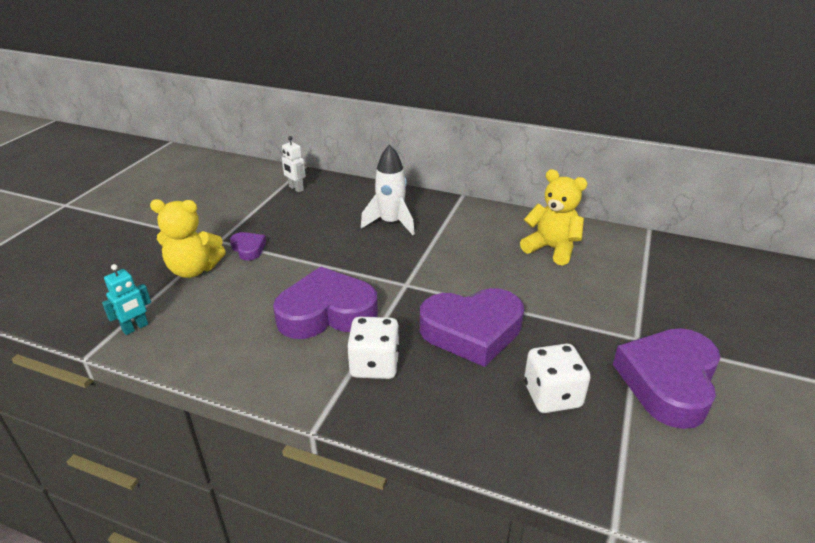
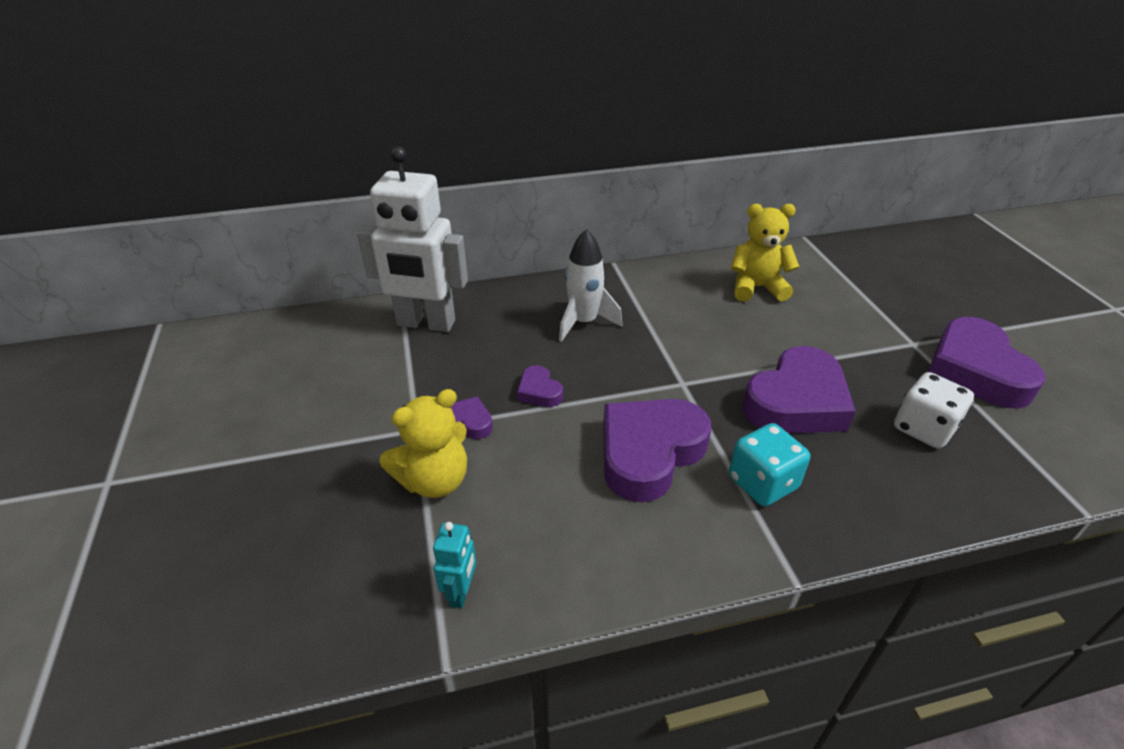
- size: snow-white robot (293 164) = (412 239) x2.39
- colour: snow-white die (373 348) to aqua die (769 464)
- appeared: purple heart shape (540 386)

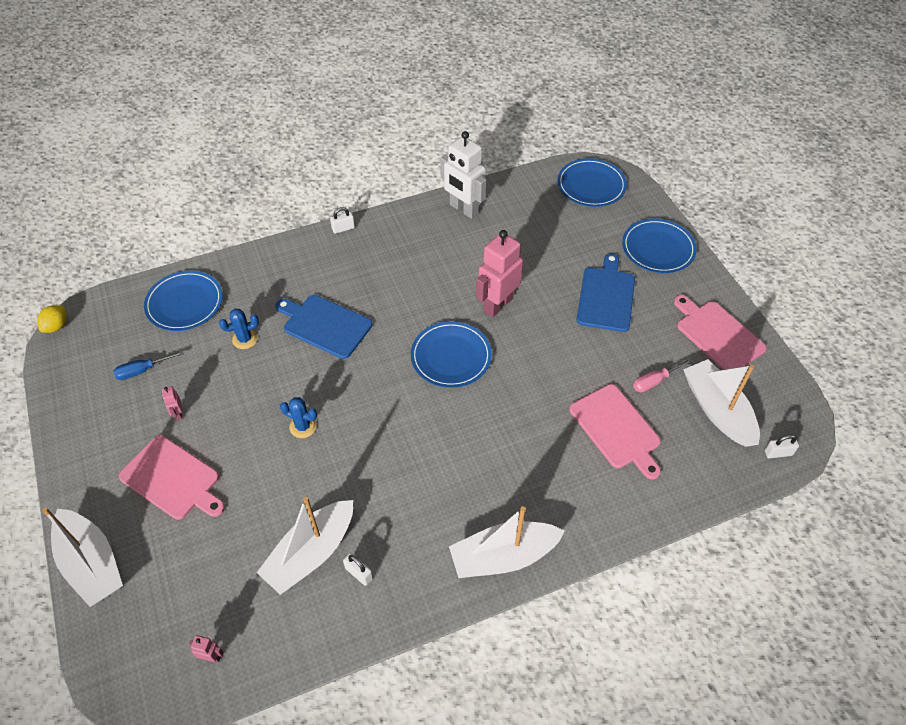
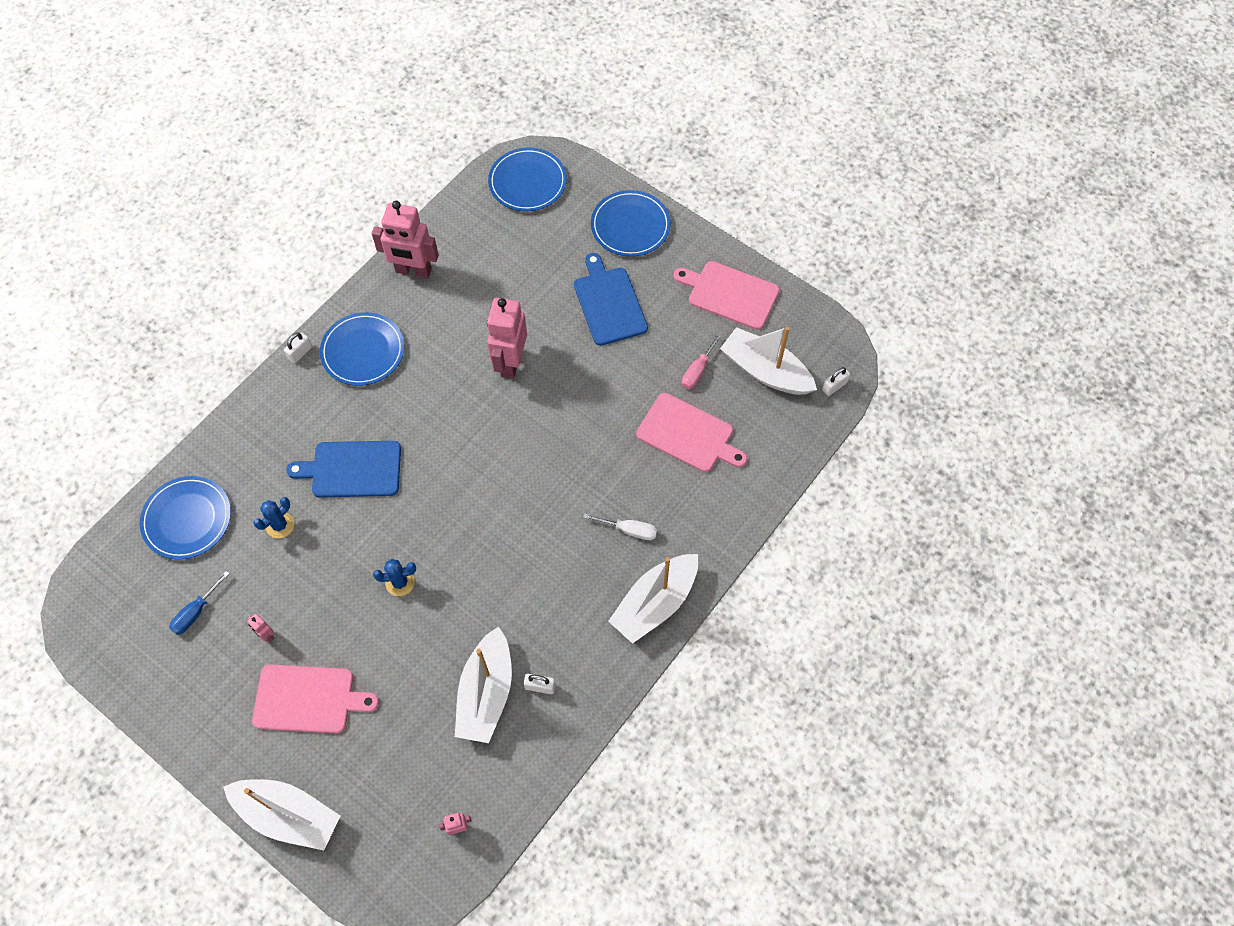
- colour: snow-white robot (463 175) to rose-pink robot (405 240)
- missing: bright yellow citrus fruit (52 319)
- relocated: cobalt plate (451 354) to (362 349)
- appeared: snow-white flat screwdriver (620 526)

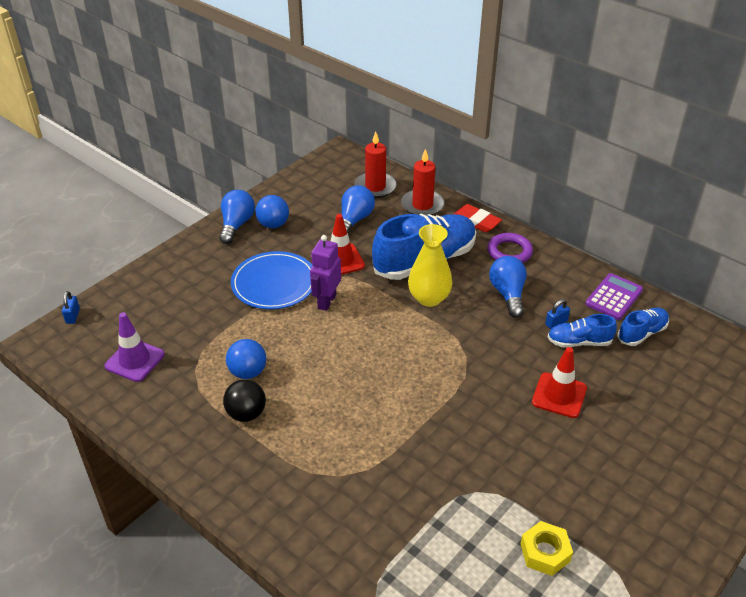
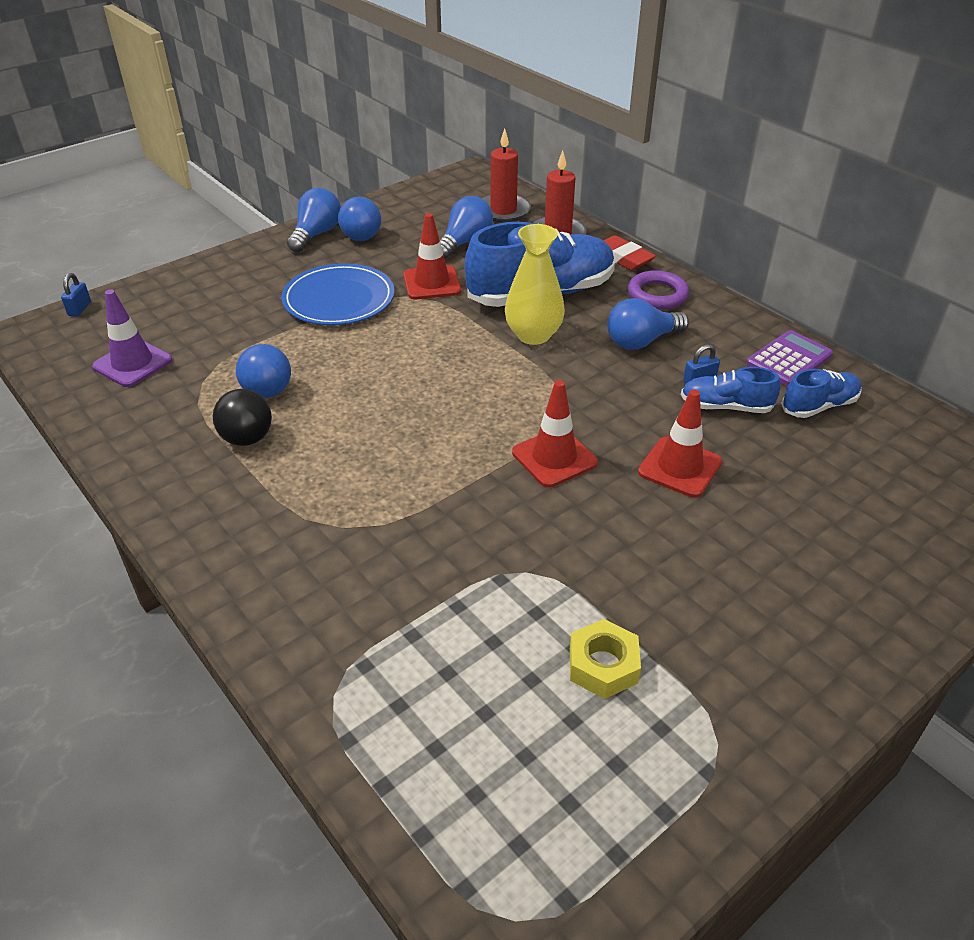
- missing: purple robot (325 273)
- spun: cobalt light bulb (508 287) = (648 324) 120 degrees counterclockwise
- appeared: crimson traffic cone (555 433)

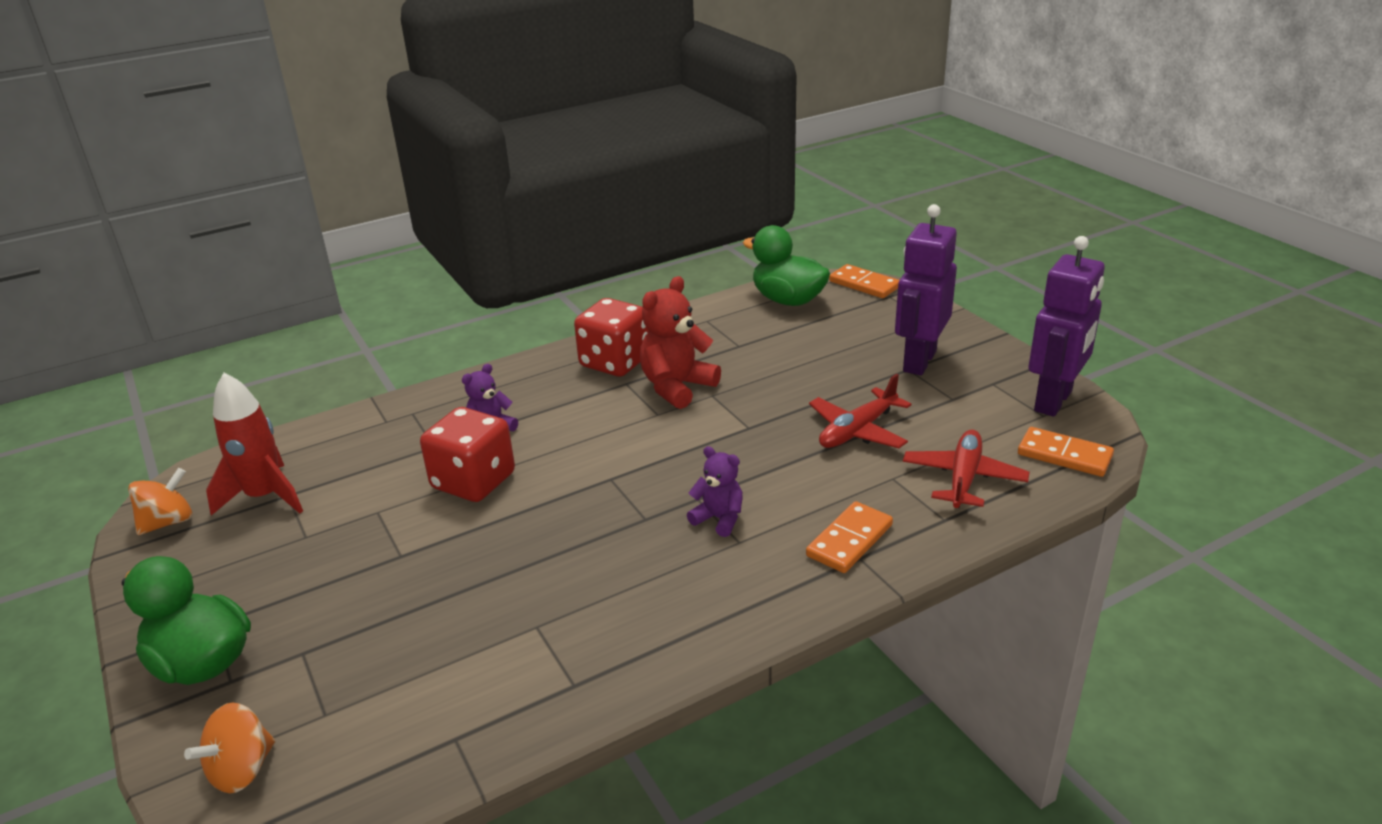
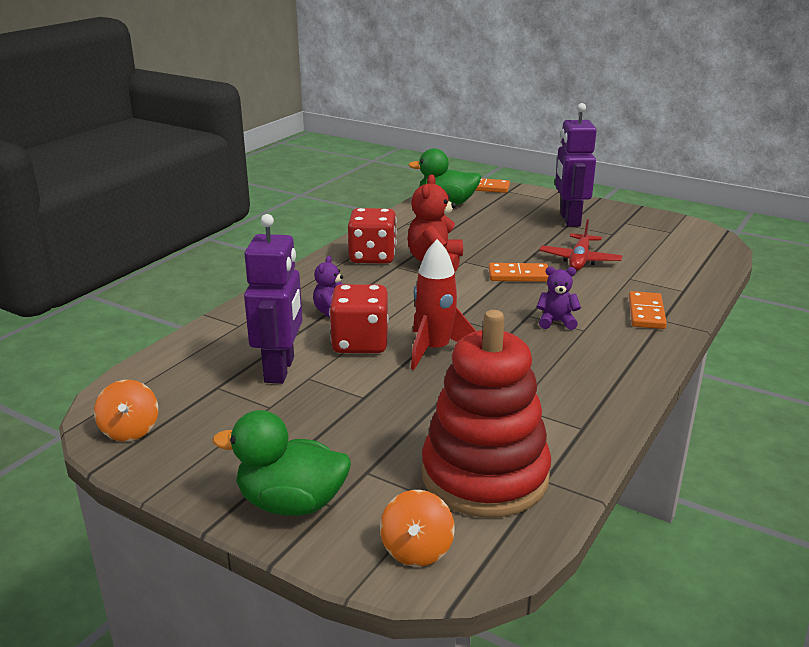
- relocated: purple robot (1066 326) to (273 299)
- relocated: crimson rocket (254 444) to (443 304)
- relocated: orange domino tile (1066 452) to (519 272)
- missing: crimson plane (966 469)
- spun: orange whirligig (160 501) = (126 410) 150 degrees clockwise
- appeared: crimson stacking toy (486 414)

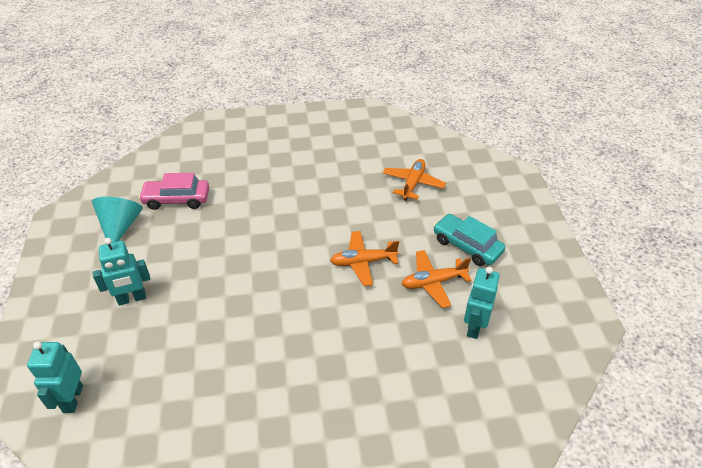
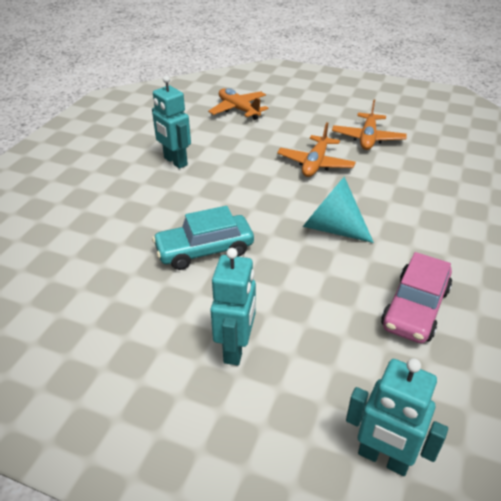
- relocated: rose-pink automobile (174 191) to (416 298)
- relocated: aqua cone (117 220) to (338 210)
- relocated: aqua automobile (469 240) to (203 238)
- relocated: aqua robot (482 303) to (171 122)

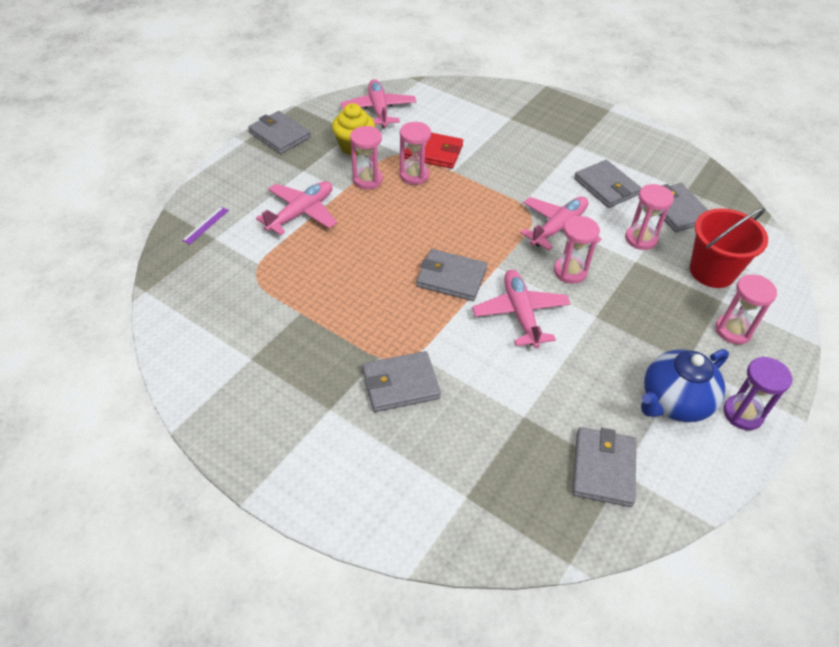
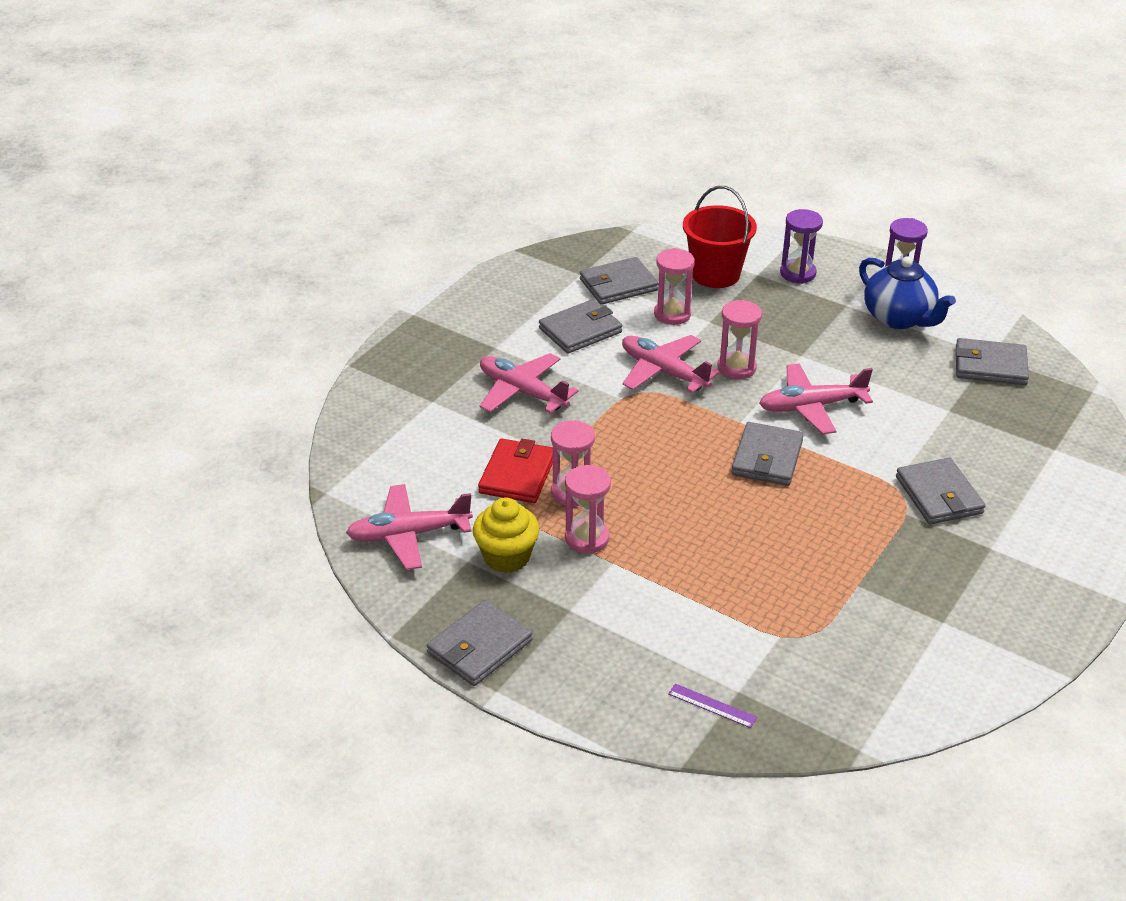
- relocated: rose-pink plane (296 208) to (529 383)
- colour: rose-pink sand timer (746 309) to purple sand timer (801 246)

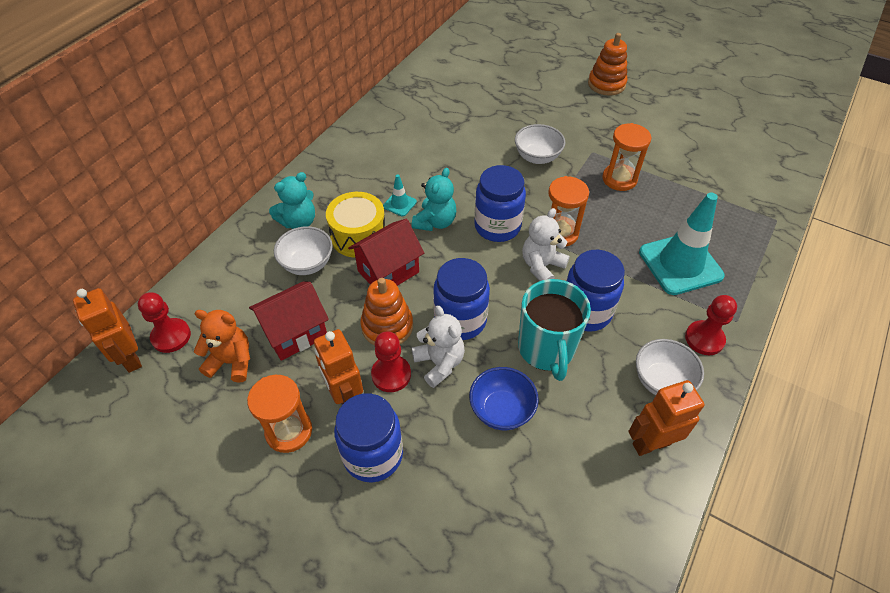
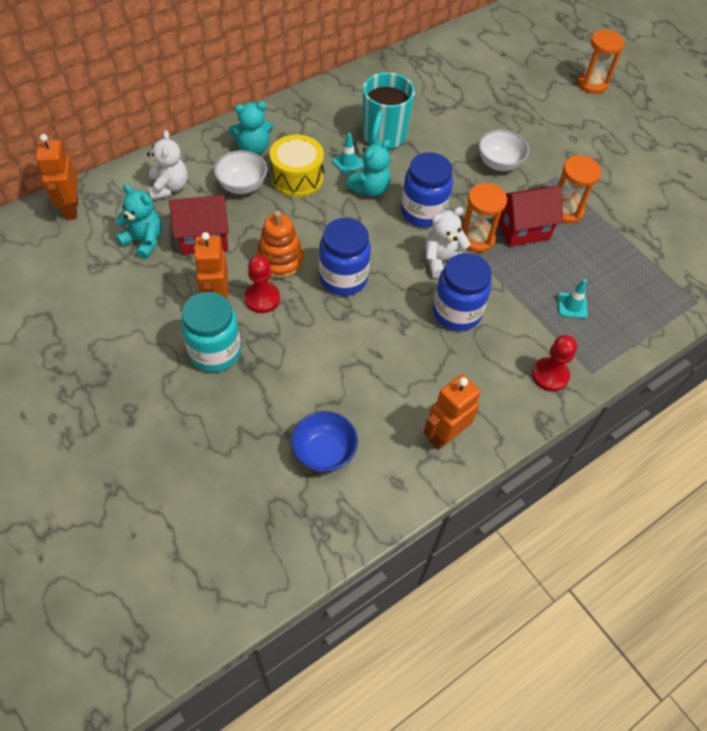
- missing: orange stacking toy (607 64)
- size: aqua traffic cone (682 244) = (573 299) x0.44
- relocated: crimson toy house (386 252) to (530 216)
- relocated: aqua tea mug (554 330) to (388 111)
- missing: crimson pawn (164 322)
- relocated: snow-white stuffed bear (438 346) to (167 165)
- colour: orange stuffed bear (222 346) to aqua stuffed bear (139 221)
- missing: snow-white serving bowl (670 367)
- relocated: cobalt serving bowl (504 398) to (324 442)
- relocated: orange sand timer (279 414) to (601 61)
- spun: orange robot (666 418) = (452 412) 45 degrees counterclockwise
- colour: cobalt jar (368 438) to aqua jar (211 332)

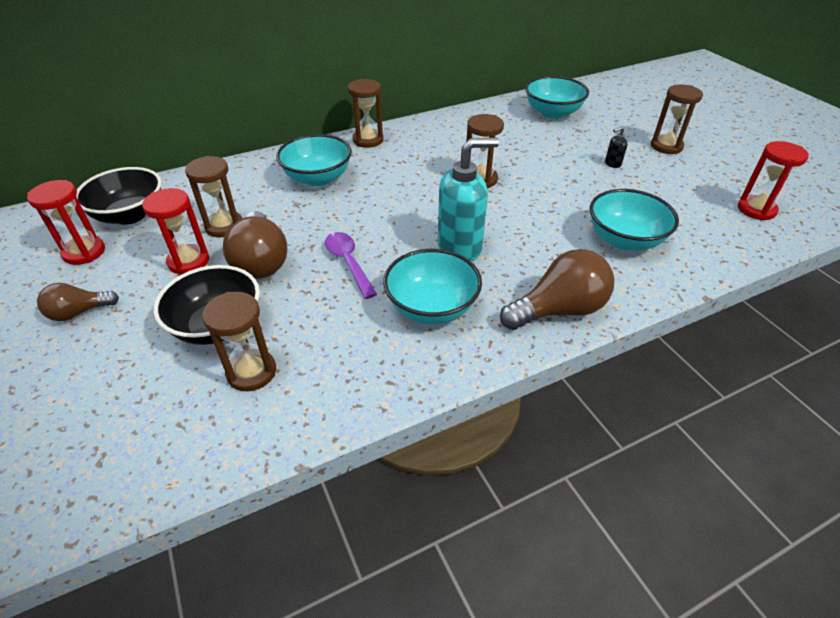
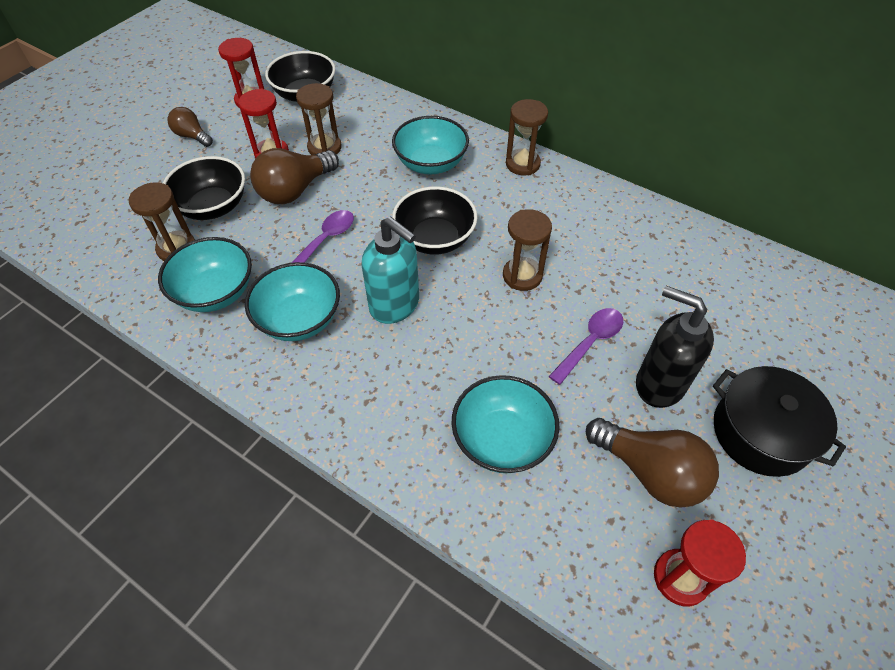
- relocated: aqua serving bowl (557 97) to (205 274)
- exchanged: dark brown sand timer (677 119) to black pot (779 421)
- size: black soap pump (616 147) = (675 347) x2.41
- relocated: dark brown light bulb (557 289) to (652 463)
- appeared: black serving bowl (434 220)
- appeared: purple spoon (586 346)

